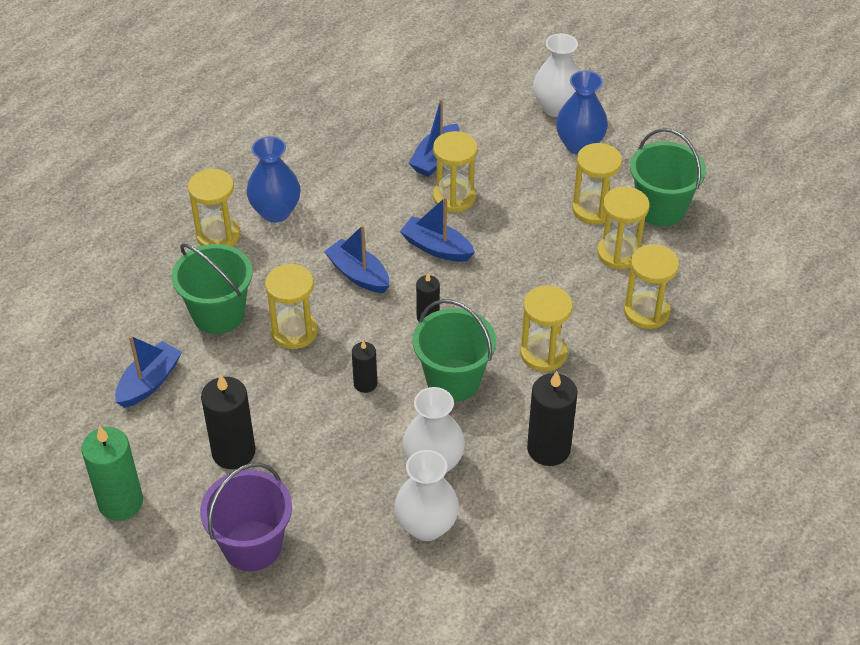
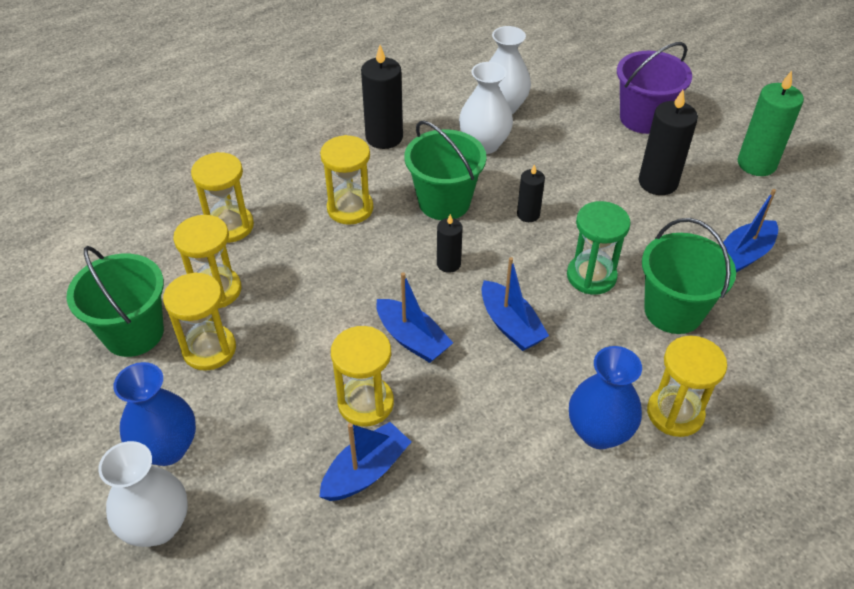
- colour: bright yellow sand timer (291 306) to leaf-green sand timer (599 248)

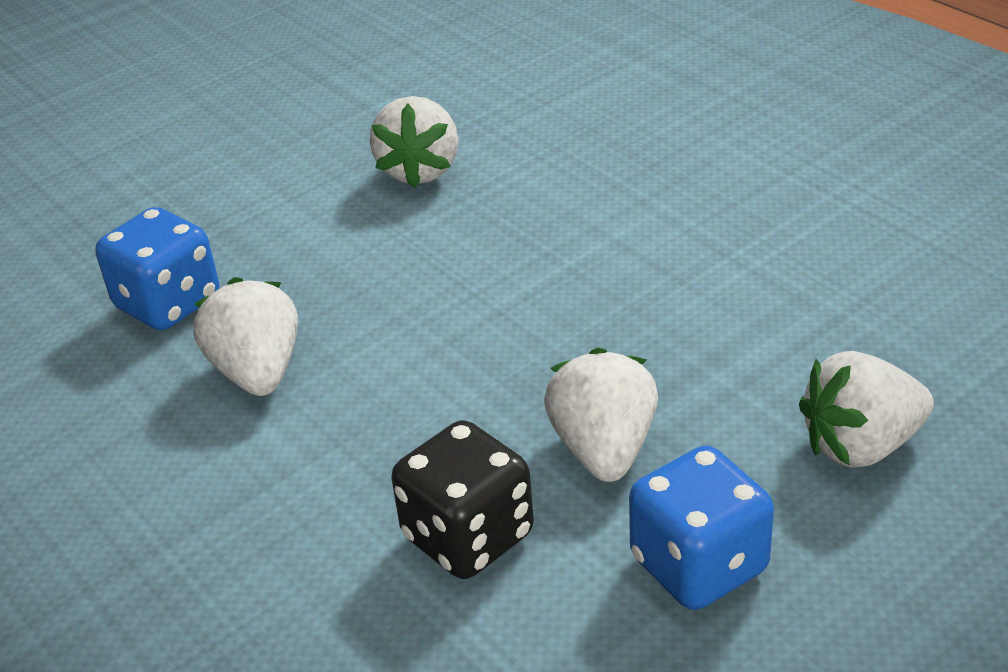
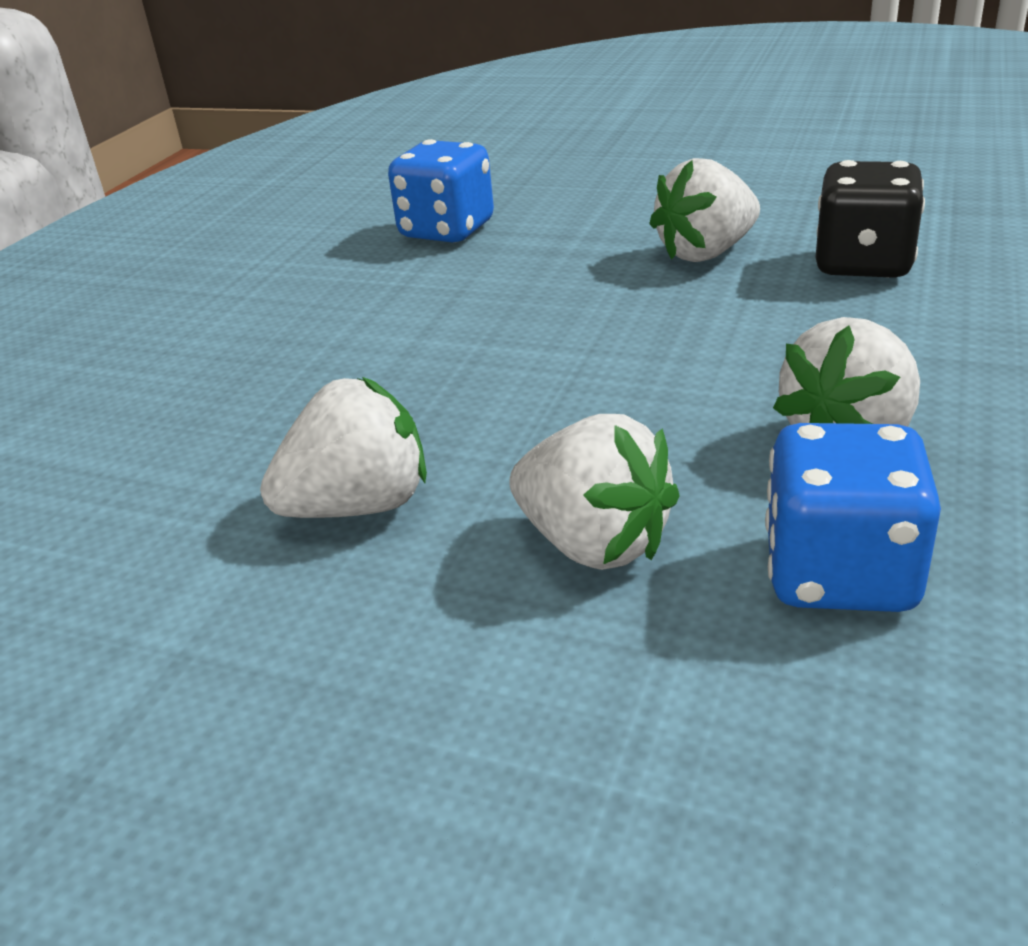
- relocated: snow-white strawberry (866 409) to (595 492)
- relocated: cobalt die (701 528) to (441 191)

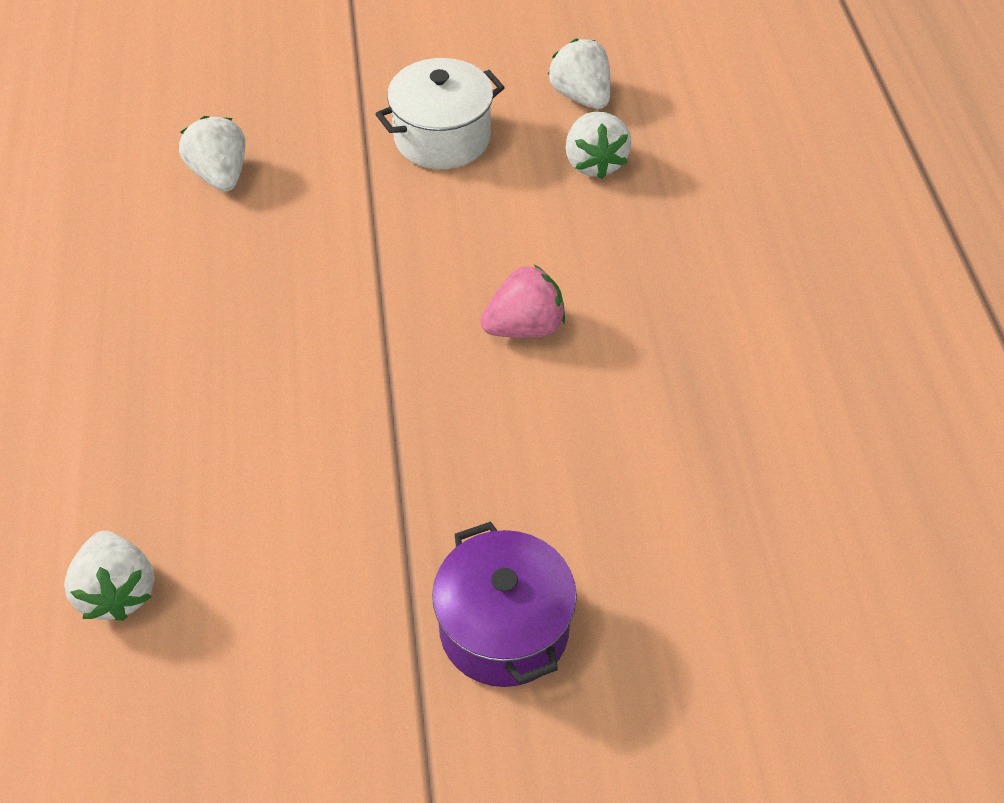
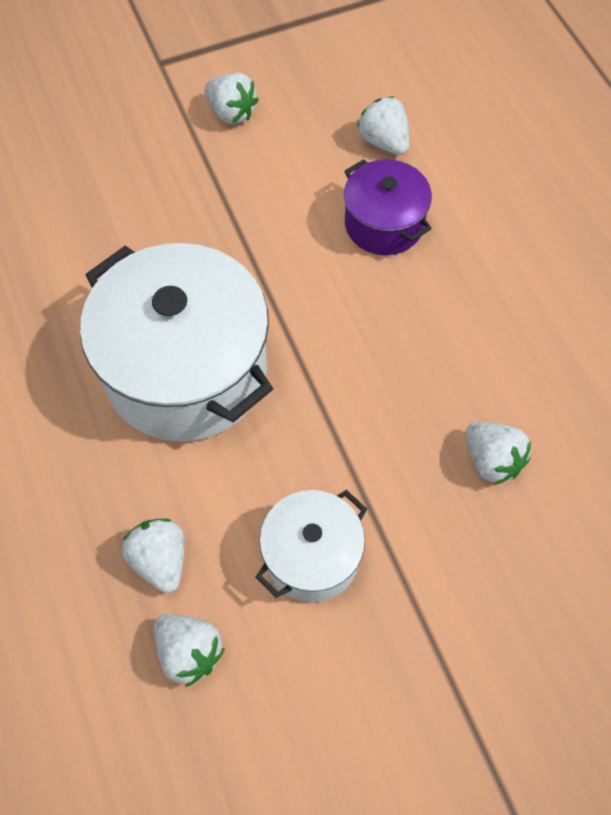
- exchanged: rose-pink strawberry (522 301) to snow-white pot (176 342)
- relocated: purple pot (504 604) to (388 207)
- appeared: snow-white strawberry (231 98)

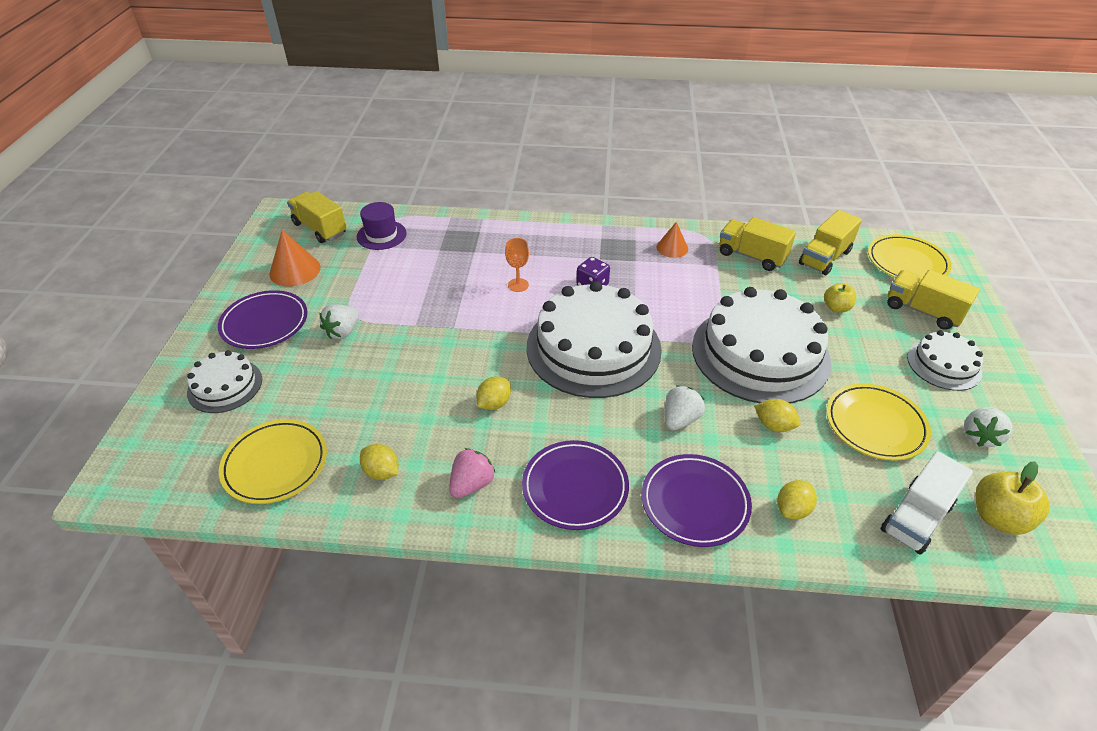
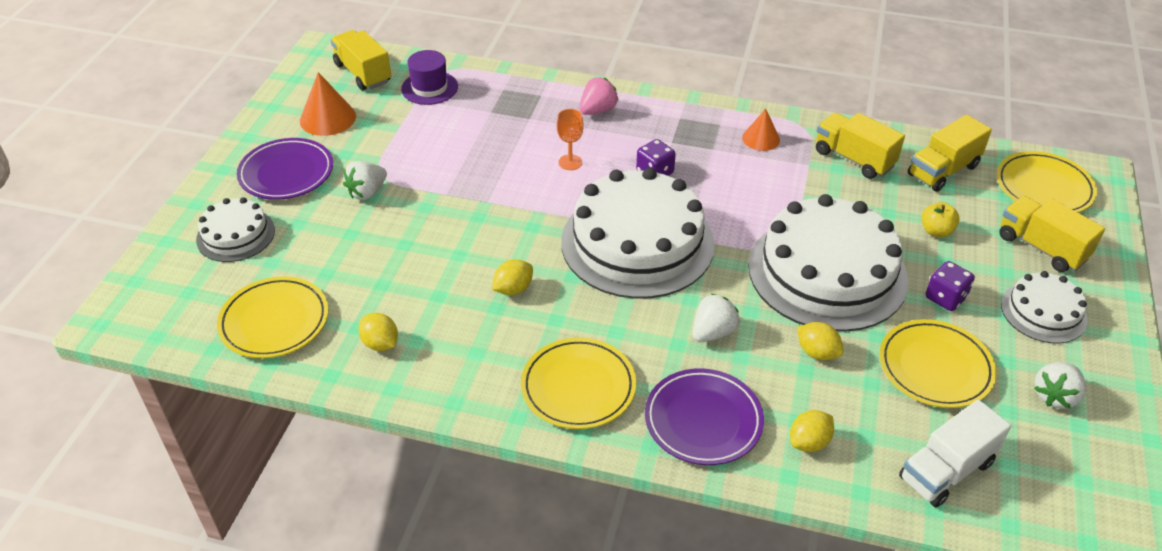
- colour: purple plate (575 485) to bright yellow plate (578 383)
- relocated: rose-pink strawberry (472 473) to (598 96)
- missing: bright yellow toy apple (1013 498)
- appeared: purple die (950 286)

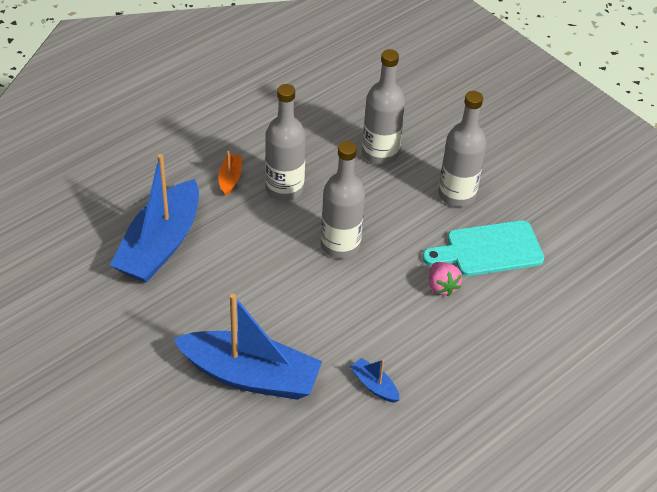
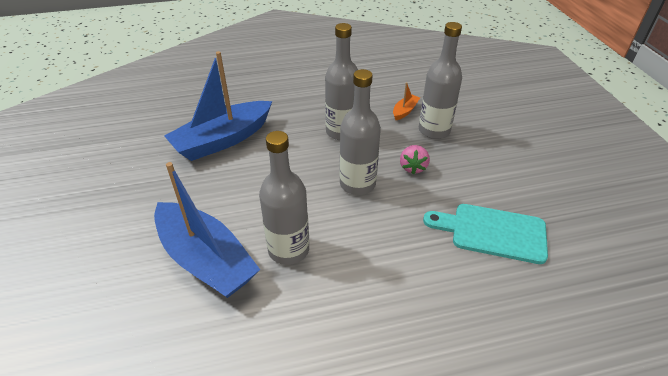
- relocated: grey flask (462 149) to (284 198)
- relocated: orange boat (230 173) to (406 101)
- relocated: rose-pink strawberry (445 279) to (415 159)
- missing: cobalt boat (374 380)

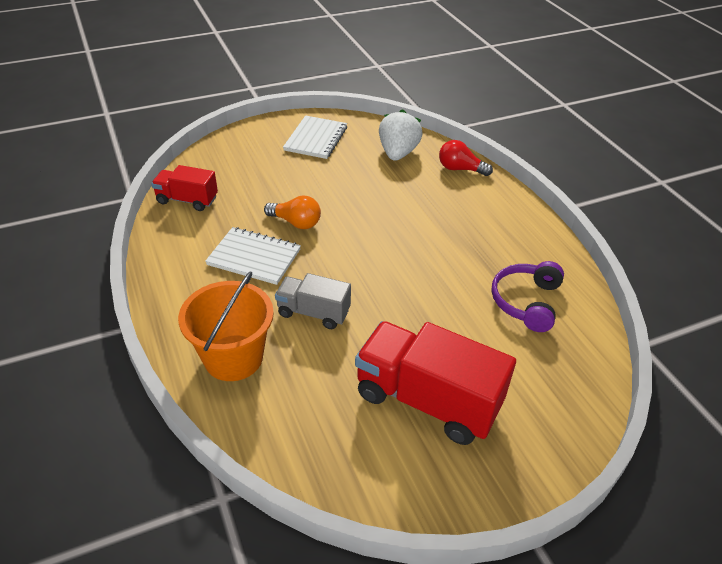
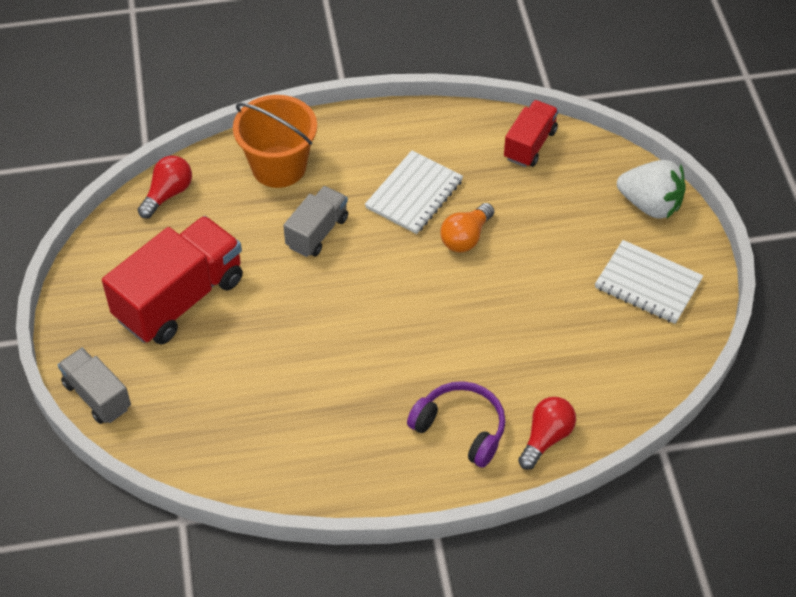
- relocated: snow-white strawberry (401 135) to (651 189)
- relocated: purple over-ear headphones (527 296) to (456 424)
- appeared: crimson light bulb (165 187)
- appeared: grey toy truck (94 386)

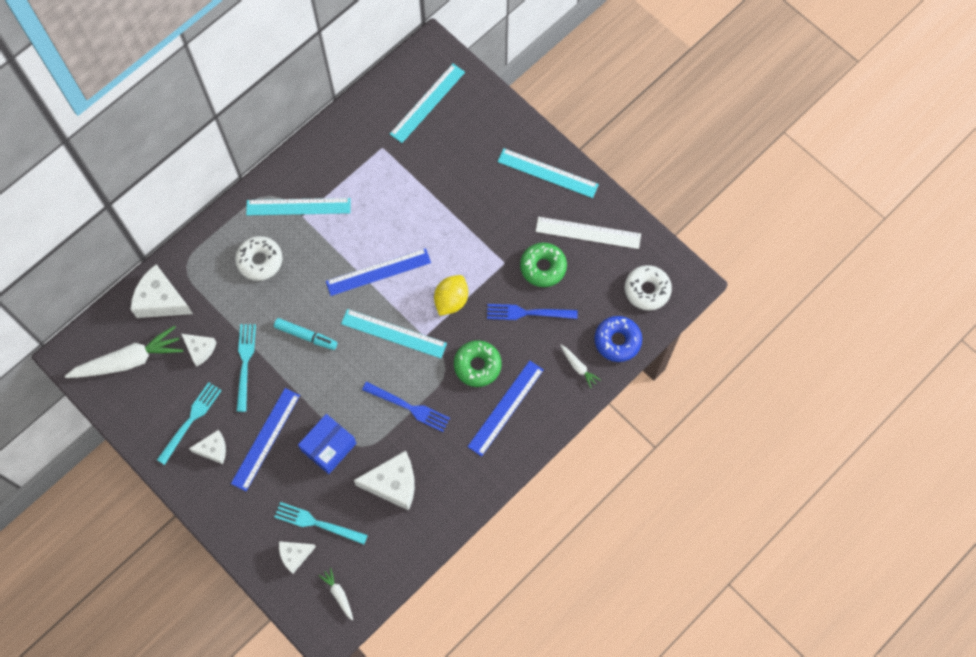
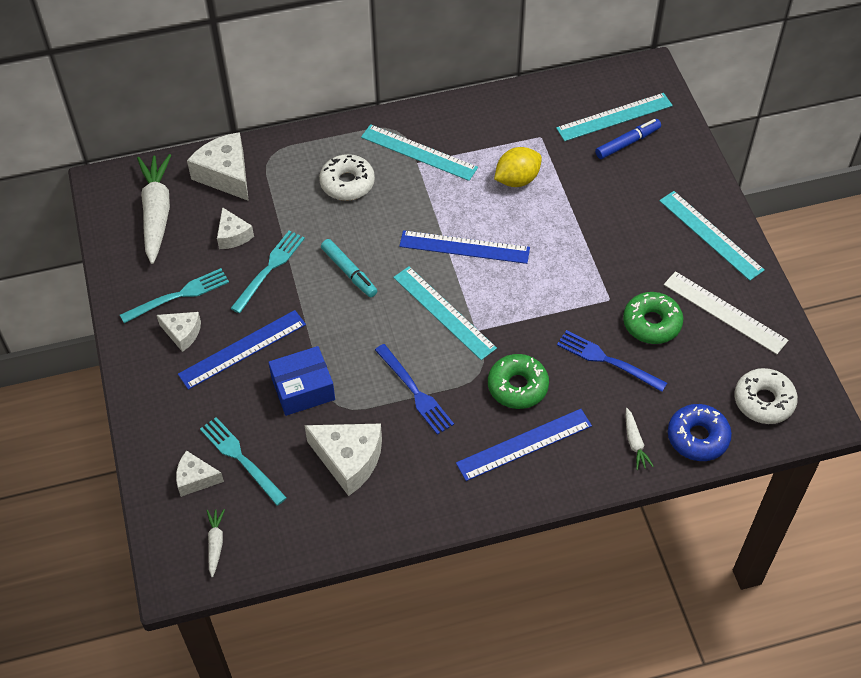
- relocated: bright yellow citrus fruit (451 295) to (518 167)
- spun: snow-white root vegetable (124 352) = (154 209) 105 degrees counterclockwise
- appeared: cobalt felt pen (628 139)

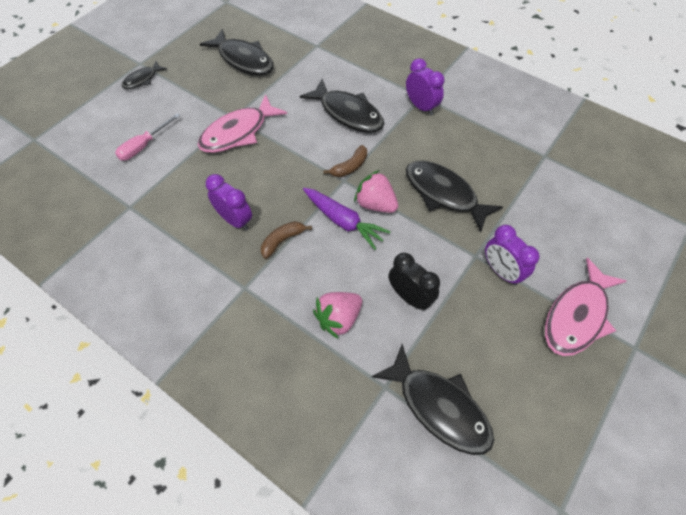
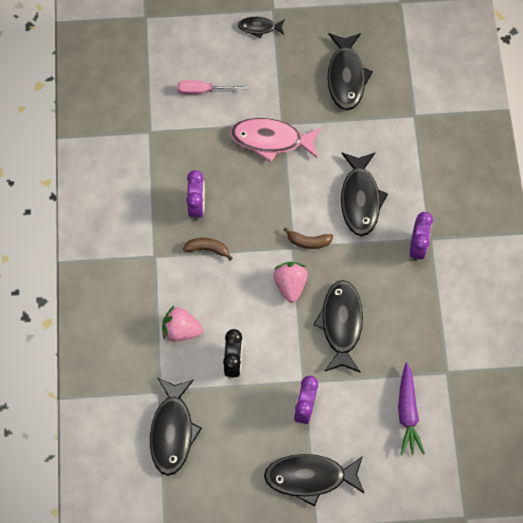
- relocated: purple root vegetable (346 219) to (411 408)
- colour: rose-pink toy fish (586 307) to black toy fish (314 480)

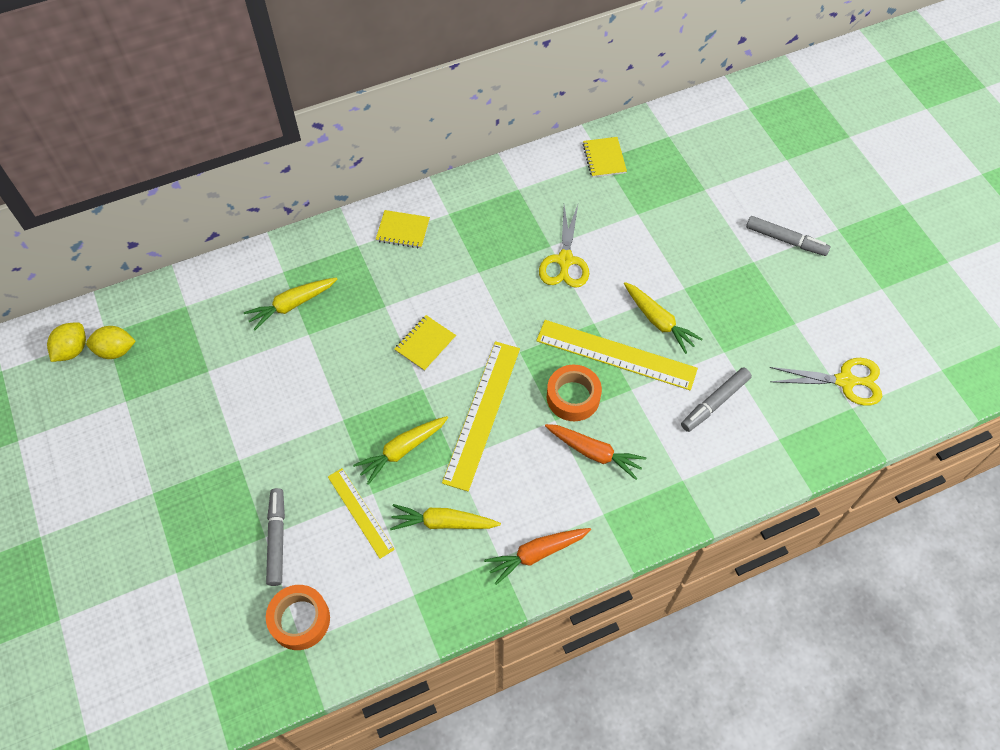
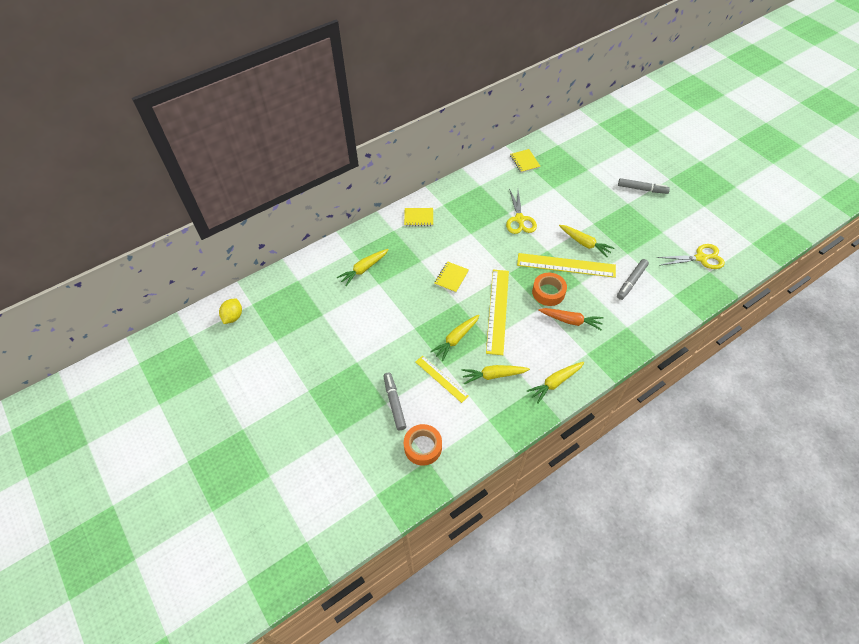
- missing: bright yellow citrus fruit (111 342)
- colour: orange root vegetable (537 556) to bright yellow root vegetable (555 383)

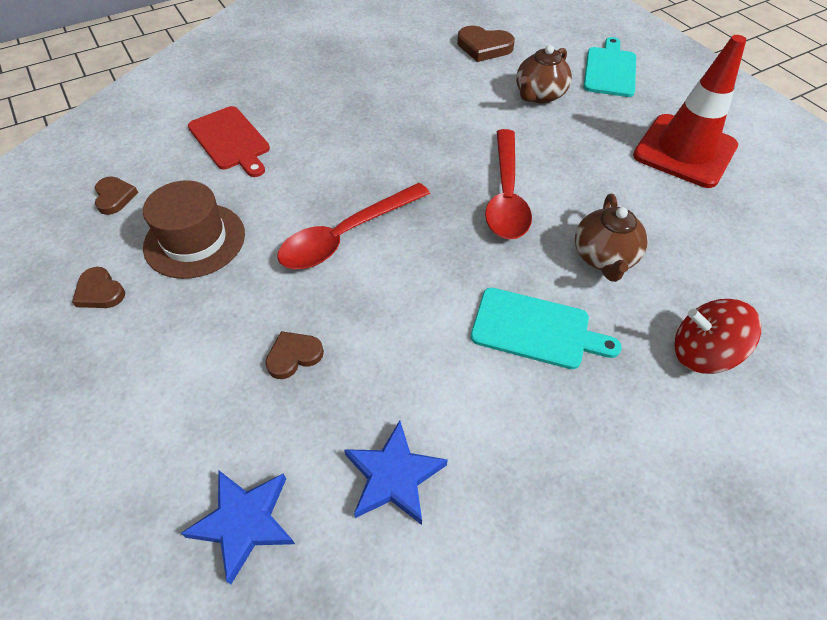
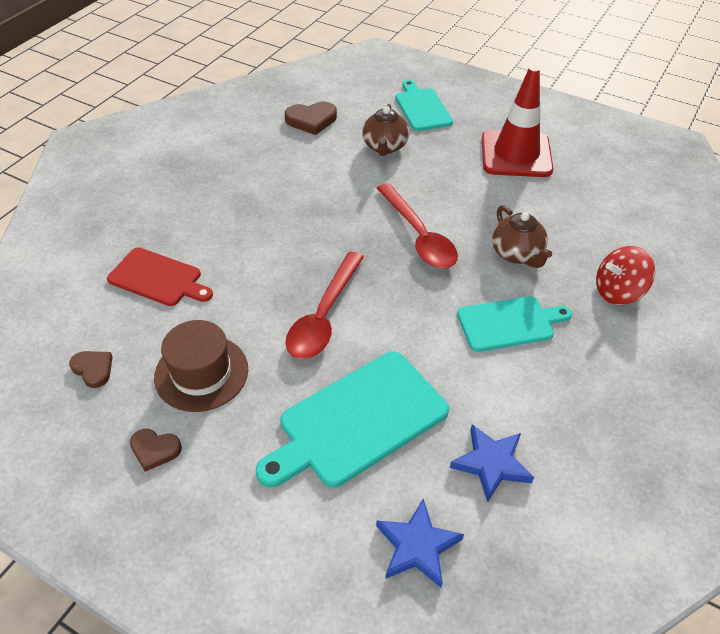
- exchanged: dark brown heart shape (294 355) to aqua bread board (352 419)

